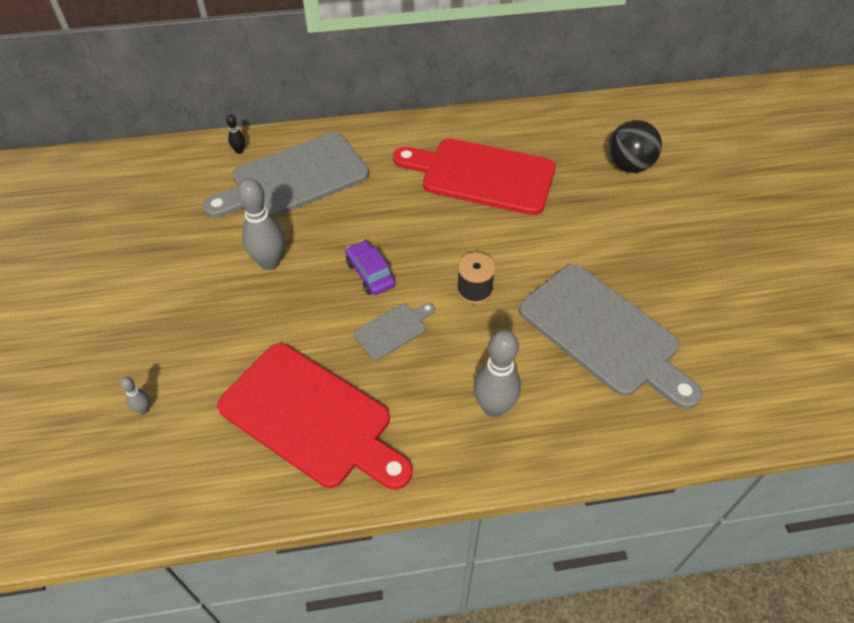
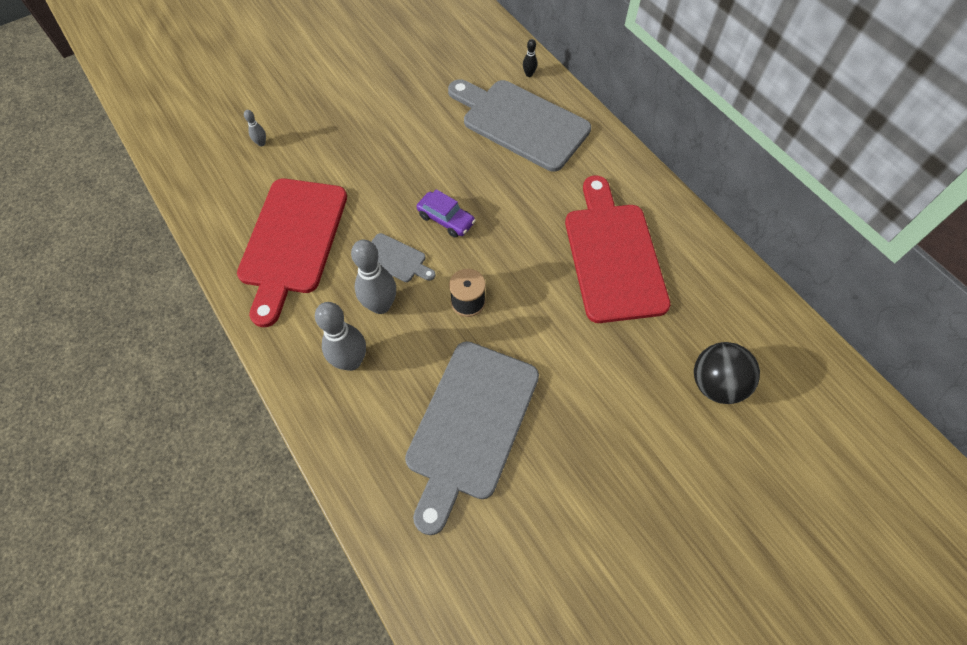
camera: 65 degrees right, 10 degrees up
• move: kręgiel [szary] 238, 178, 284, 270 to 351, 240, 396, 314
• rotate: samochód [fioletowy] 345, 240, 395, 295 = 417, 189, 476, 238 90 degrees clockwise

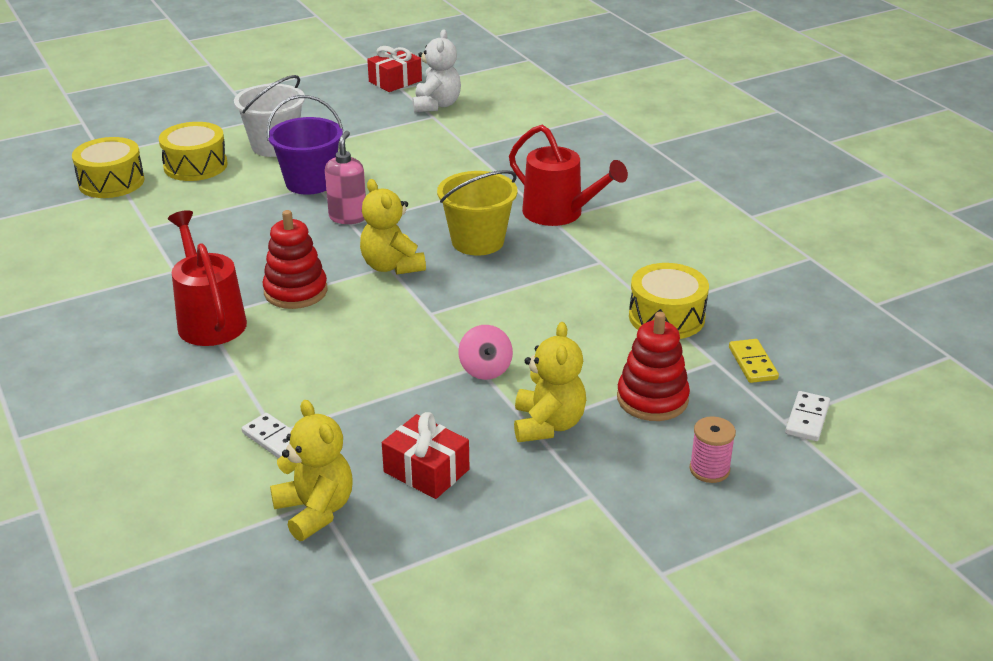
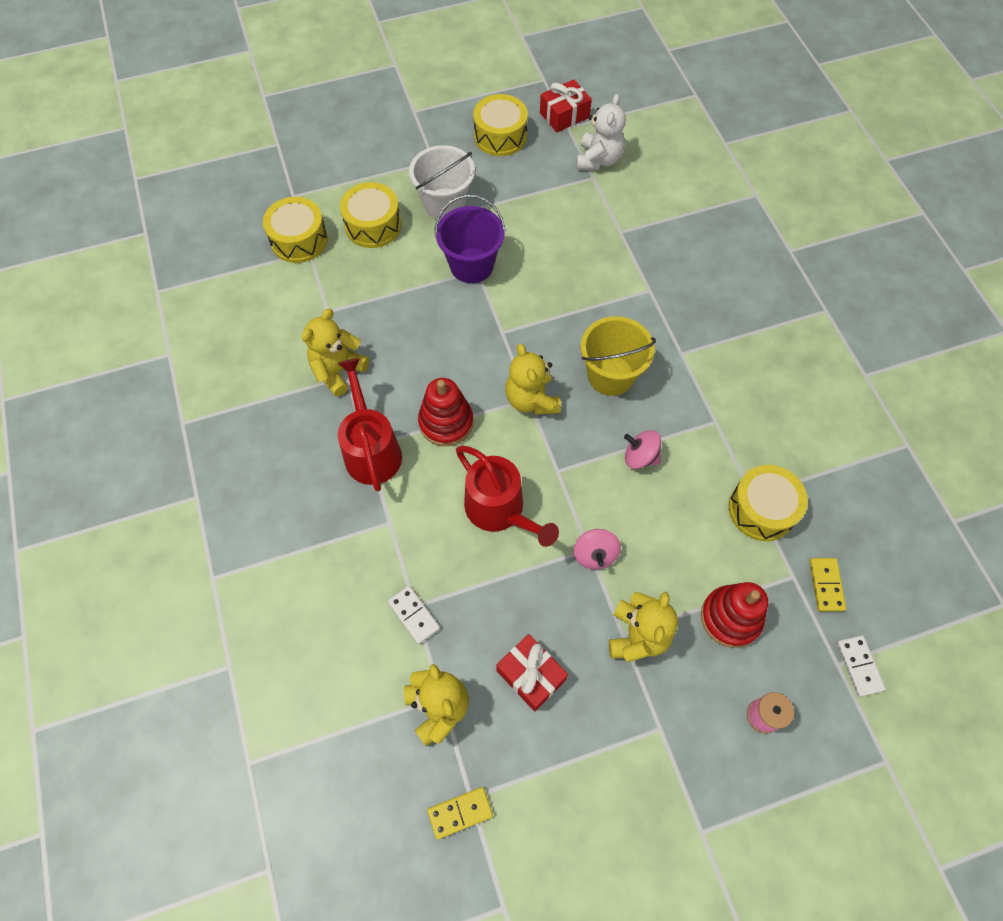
camera: 10 degrees right, 30 degrees up
• move: konewka [czerwony] 509, 125, 628, 226 to 456, 445, 559, 547
• delete: dozownik mydła [różowy] 325, 131, 366, 224
• rotate: kostka domina [biały] 785, 391, 830, 441 = 837, 635, 886, 697 45 degrees counterclockwise
• insert: bęben [żółty] 473, 94, 528, 156
• insert: miś [żółty] 301, 309, 369, 397
• insert: bączek [różowy] 624, 430, 661, 469
• insert: kostka domina [żółty] 427, 787, 493, 839

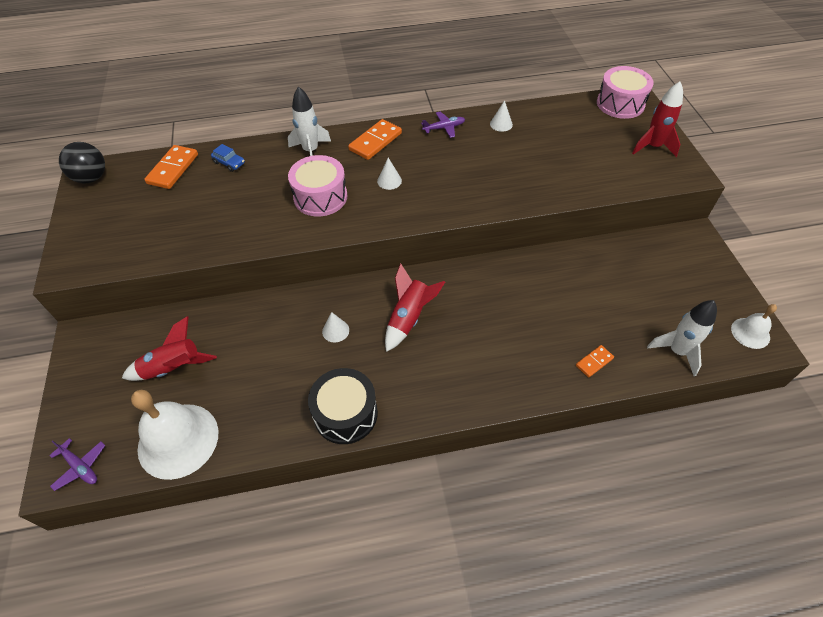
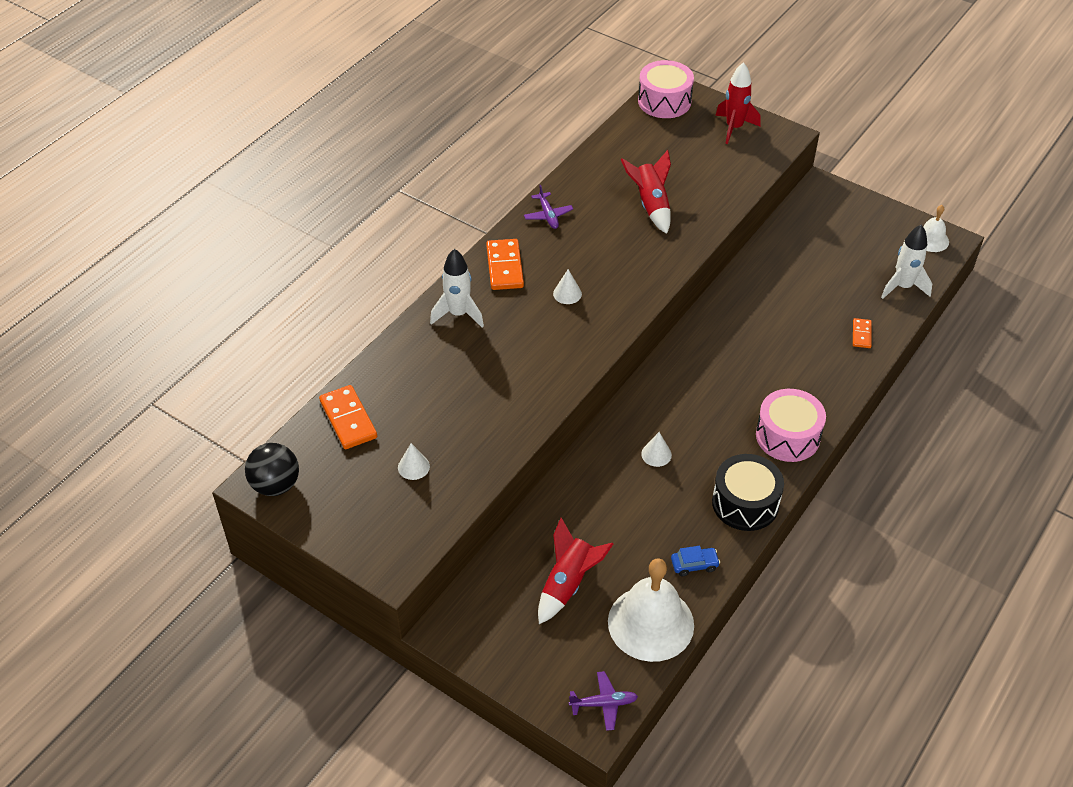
camera: 45 degrees left, 5 degrees down
• move: stożek [biały] 490, 100, 513, 132 to 398, 443, 430, 480
• rotate: samolot [fioletowy] 421, 112, 465, 138 = 524, 185, 573, 229 135 degrees clockwise
• move: samochód [niebieski] 211, 144, 245, 172 to 671, 546, 720, 576
• move: bęben [różowy] 288, 155, 348, 217 to 756, 389, 826, 462
• move: rakieta [czerwony] 385, 263, 445, 352 to 621, 150, 671, 234

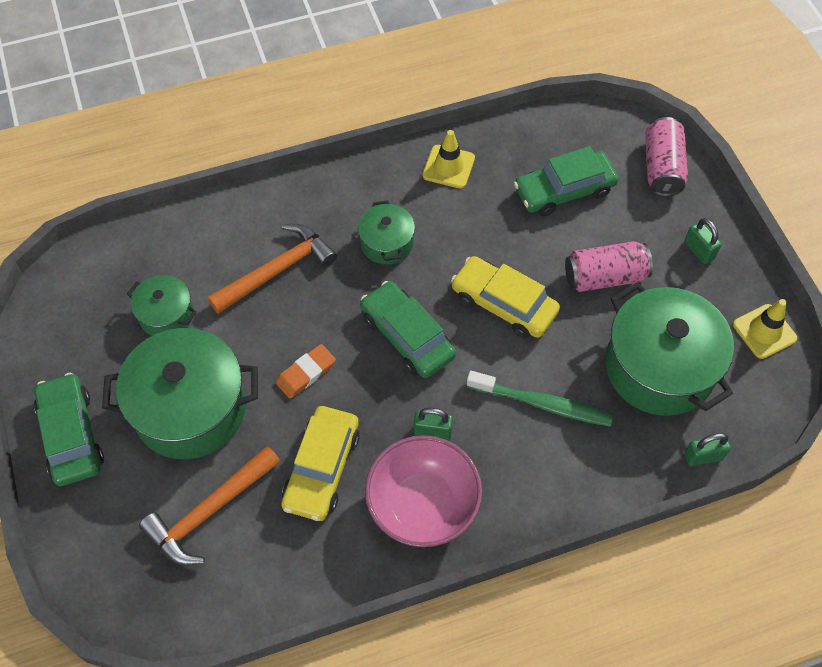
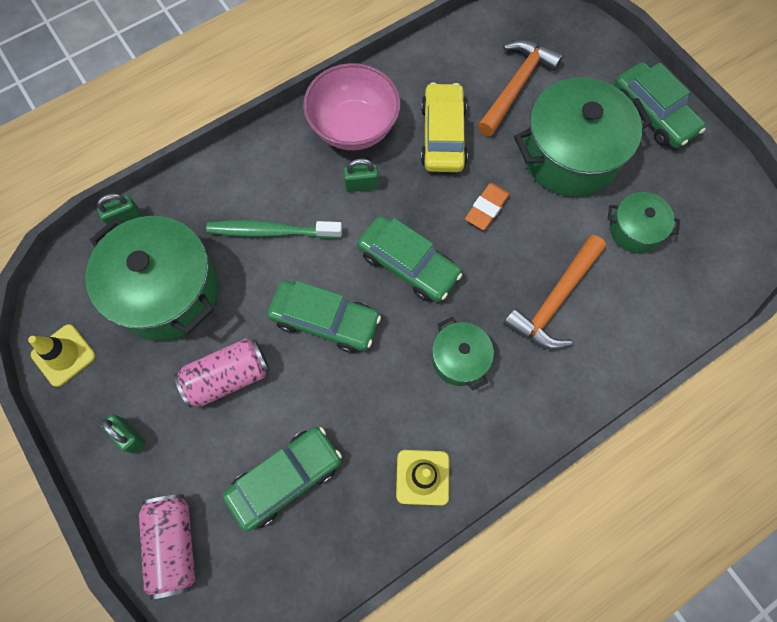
camera: 165 degrees right, 10 degrees up
• recolor: samochód [żółty] 451, 256, 560, 338 to samochód [zielony] 267, 281, 381, 353

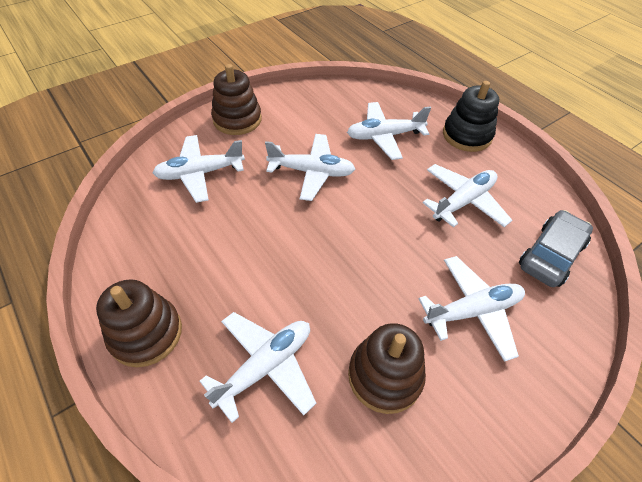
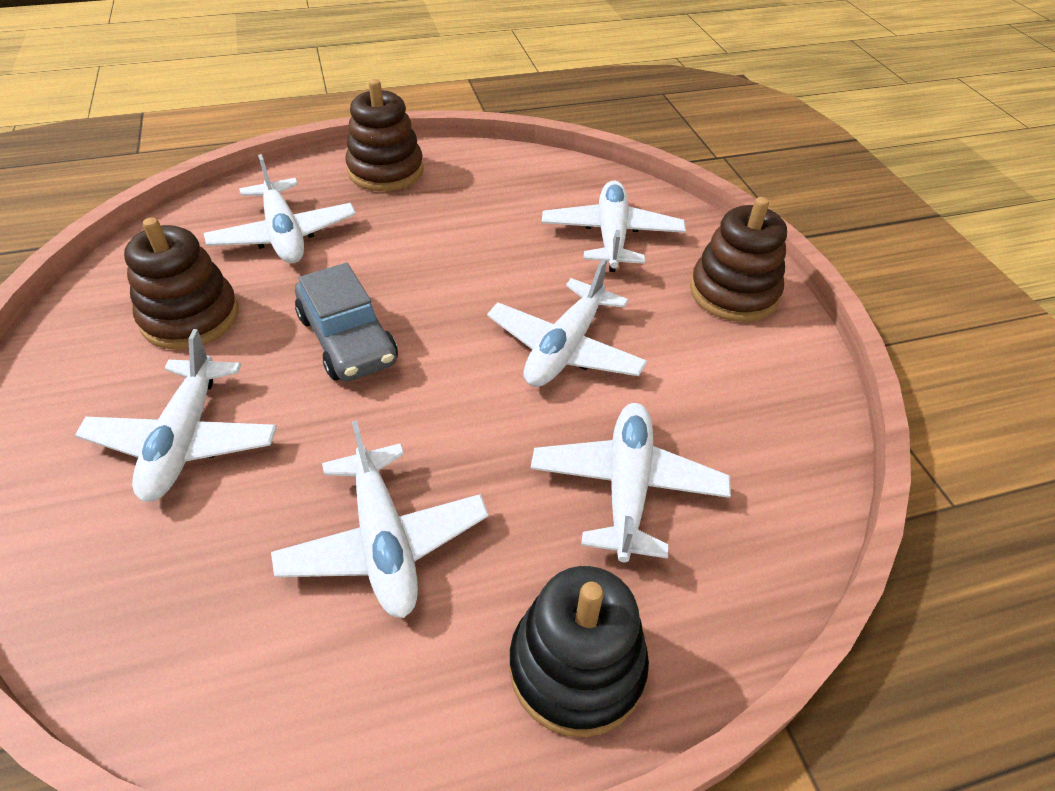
camera: 110 degrees right, 5 degrees down
• move: samochód [szary] 519, 210, 593, 287 to 295, 263, 398, 382

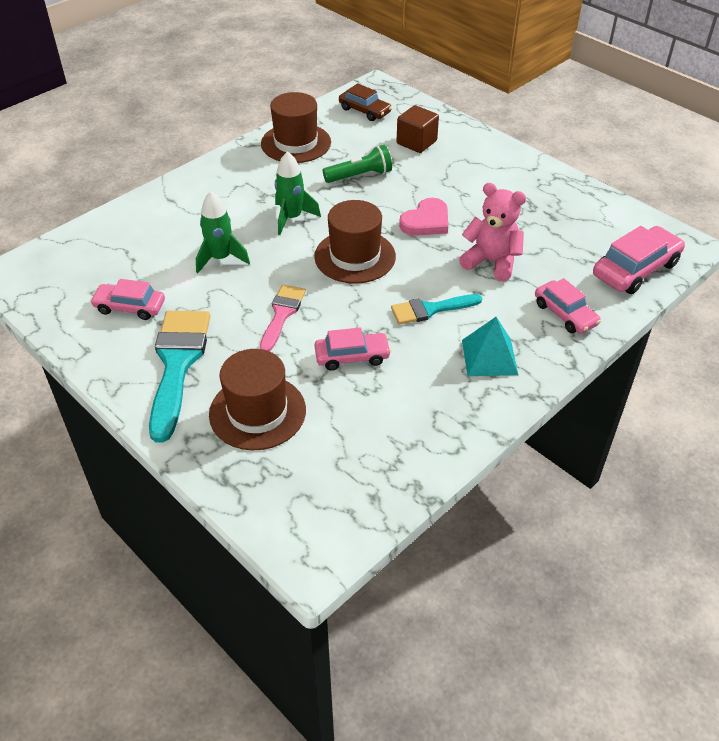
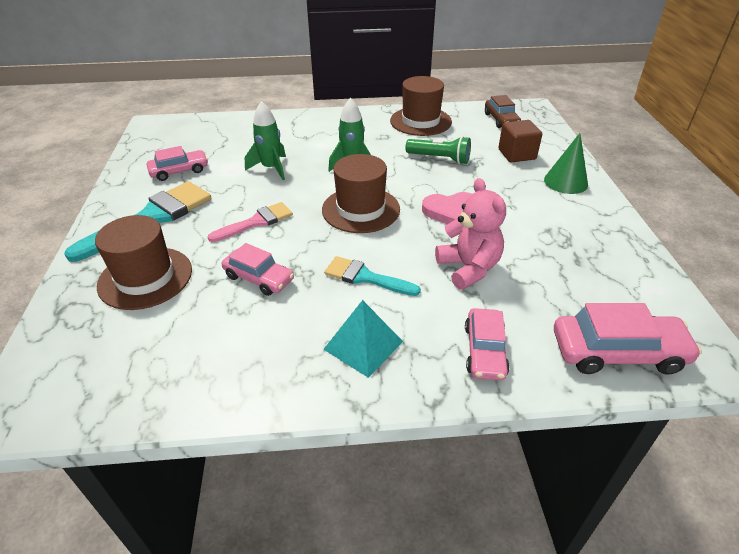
camera: 40 degrees right, 5 degrees down
• rotate: samochód [różowy] 90, 279, 165, 320 = 147, 146, 208, 181 105 degrees clockwise
• insert: stożek [zielony] 544, 133, 588, 194

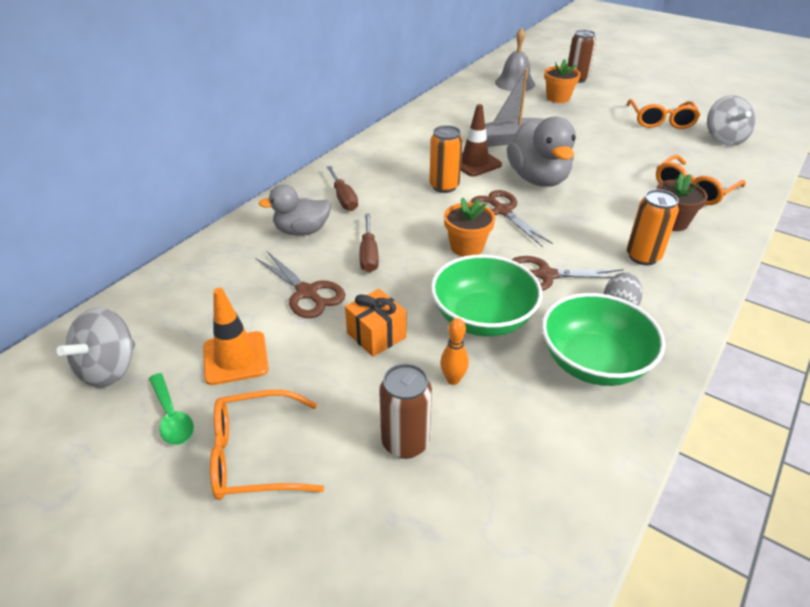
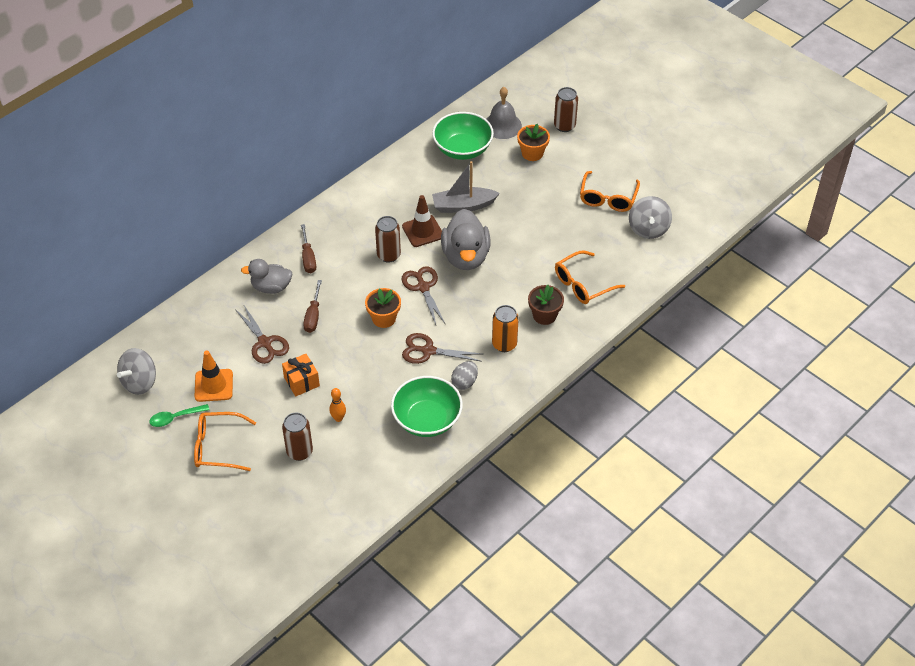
camera: 10 degrees right, 10 degrees up
• recolor: puszka [pomarańczowy] 429, 125, 463, 193 to puszka [brązowy] 375, 216, 401, 263
• move: miska [zielony] 431, 254, 542, 337 to 432, 112, 494, 160
• rotate: łyżka [zielony] 149, 373, 194, 445 = 149, 404, 209, 427 90 degrees clockwise

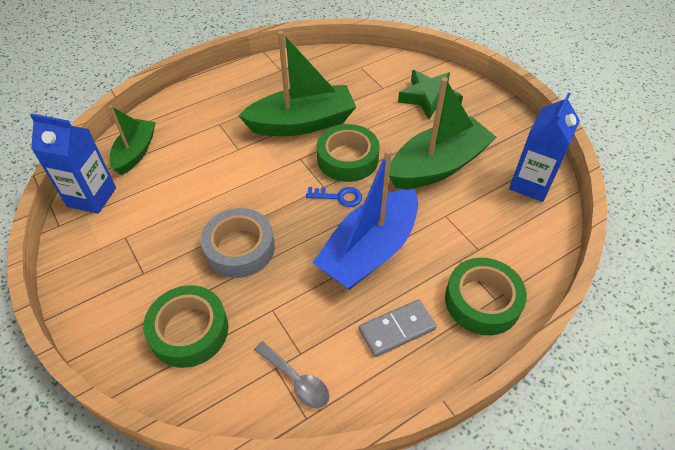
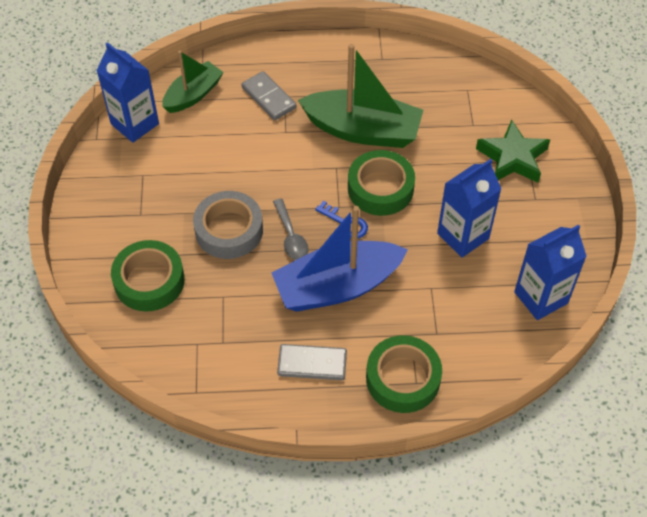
camera: 30 degrees right, 5 degrees up
• replace: łódka [zielony] 389, 77, 497, 189 to karton mleka [niebieski] 437, 159, 501, 258
• move: łyżka [szary] 254, 341, 329, 408 to 273, 198, 309, 260
• insert: kostka domina [szary] 241, 71, 297, 120

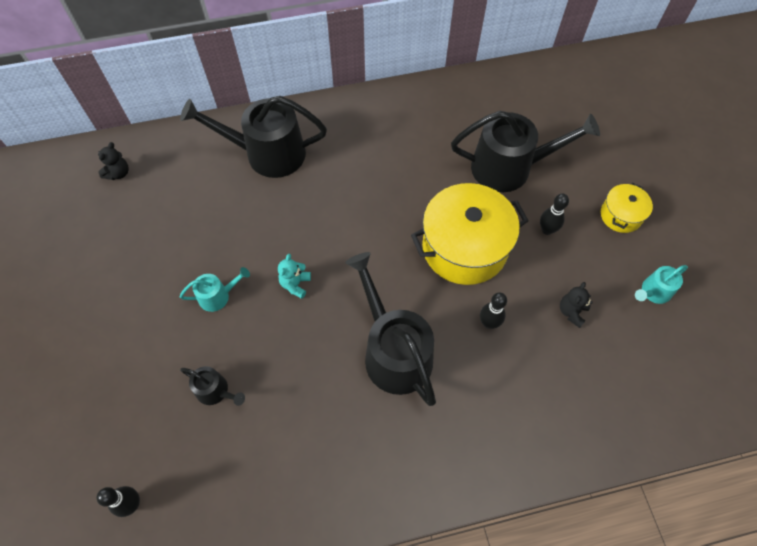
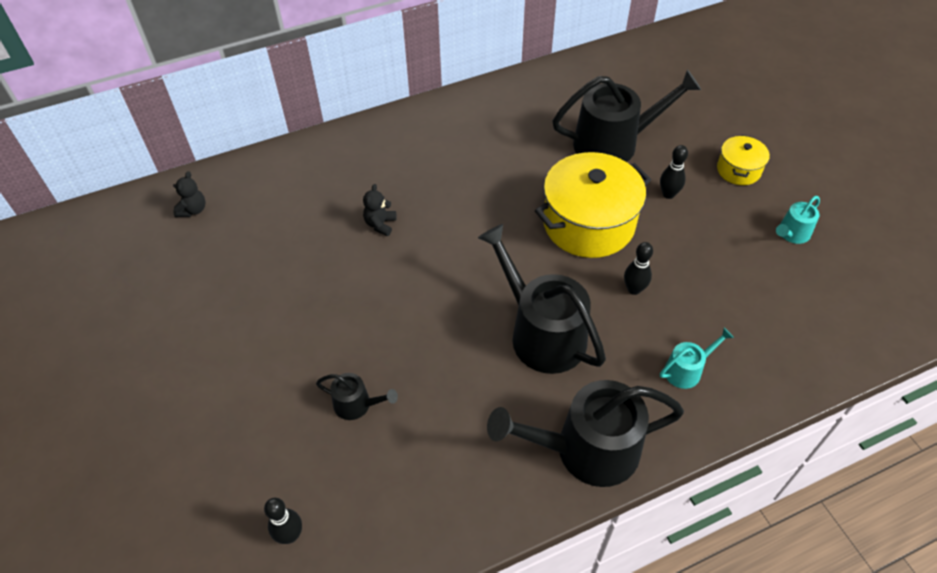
camera: 10 degrees left, 10 degrees down
• move: konewka [czarny] 180, 96, 327, 178 to 487, 380, 684, 487
• delete: miś [turkusowy] 278, 254, 311, 299
• move: konewka [turkusowy] 180, 267, 250, 312 to 660, 328, 734, 389
• move: miś [czarny] 560, 282, 593, 328 to 363, 184, 397, 236

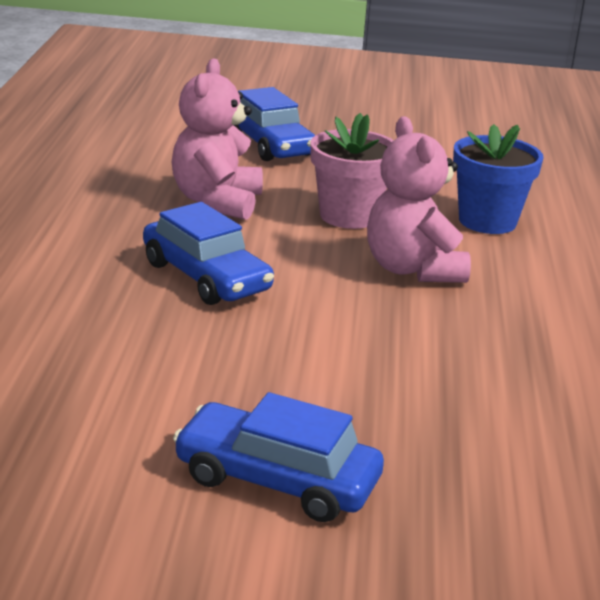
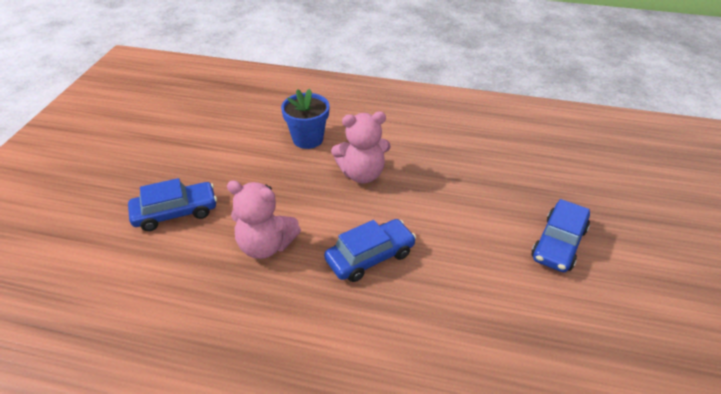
camera: 80 degrees left, 15 degrees up
• delete: doniczka [różowy] 310, 113, 394, 229

